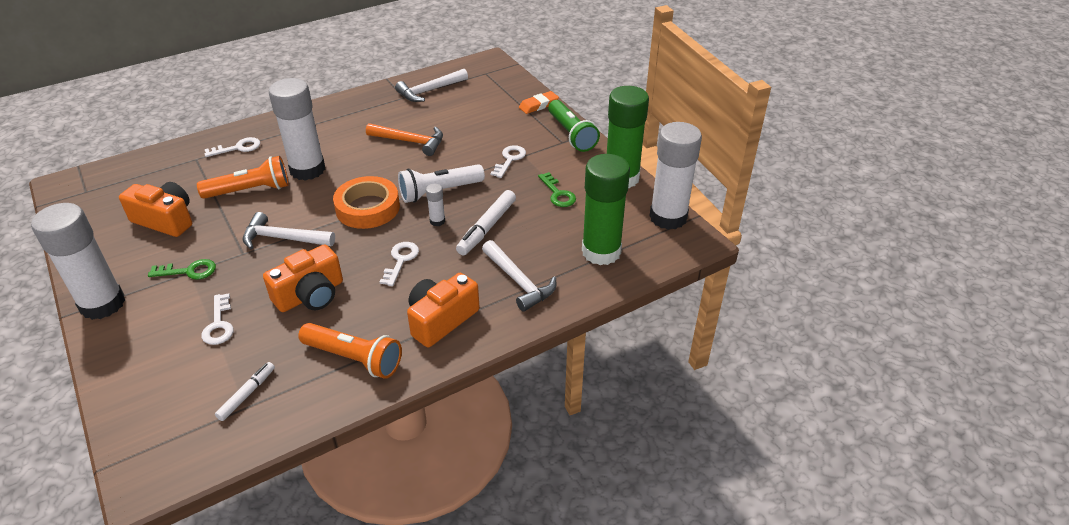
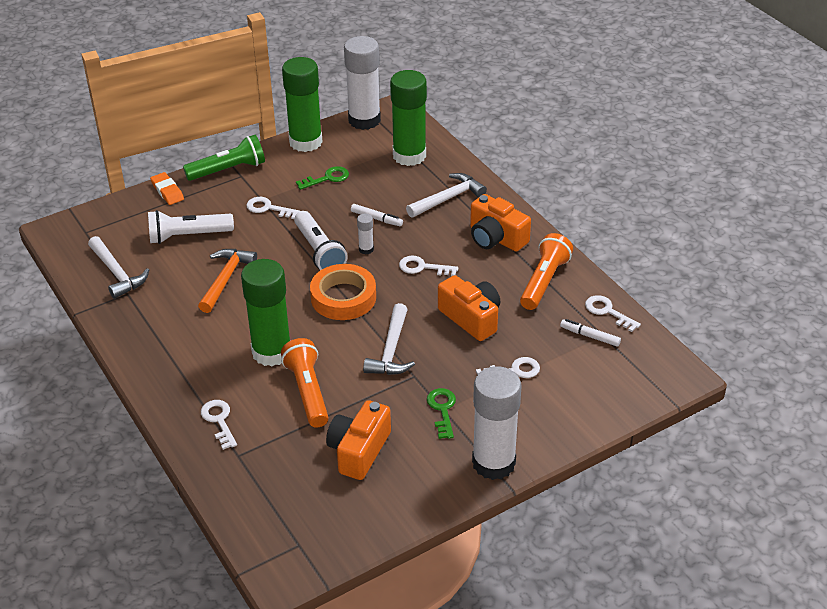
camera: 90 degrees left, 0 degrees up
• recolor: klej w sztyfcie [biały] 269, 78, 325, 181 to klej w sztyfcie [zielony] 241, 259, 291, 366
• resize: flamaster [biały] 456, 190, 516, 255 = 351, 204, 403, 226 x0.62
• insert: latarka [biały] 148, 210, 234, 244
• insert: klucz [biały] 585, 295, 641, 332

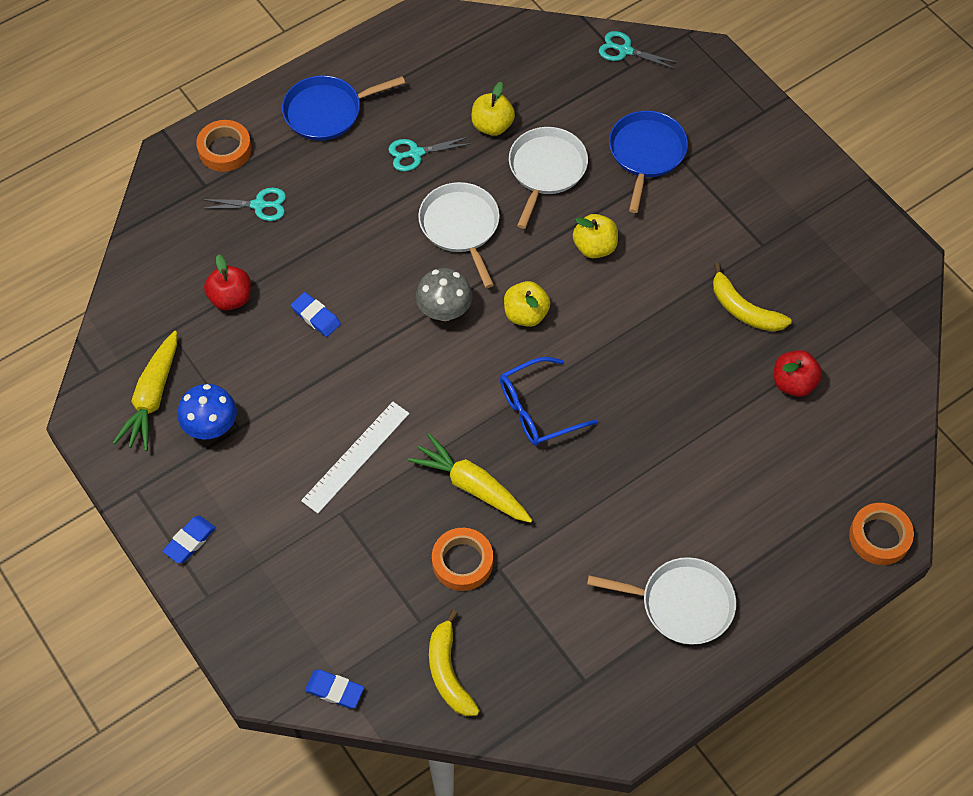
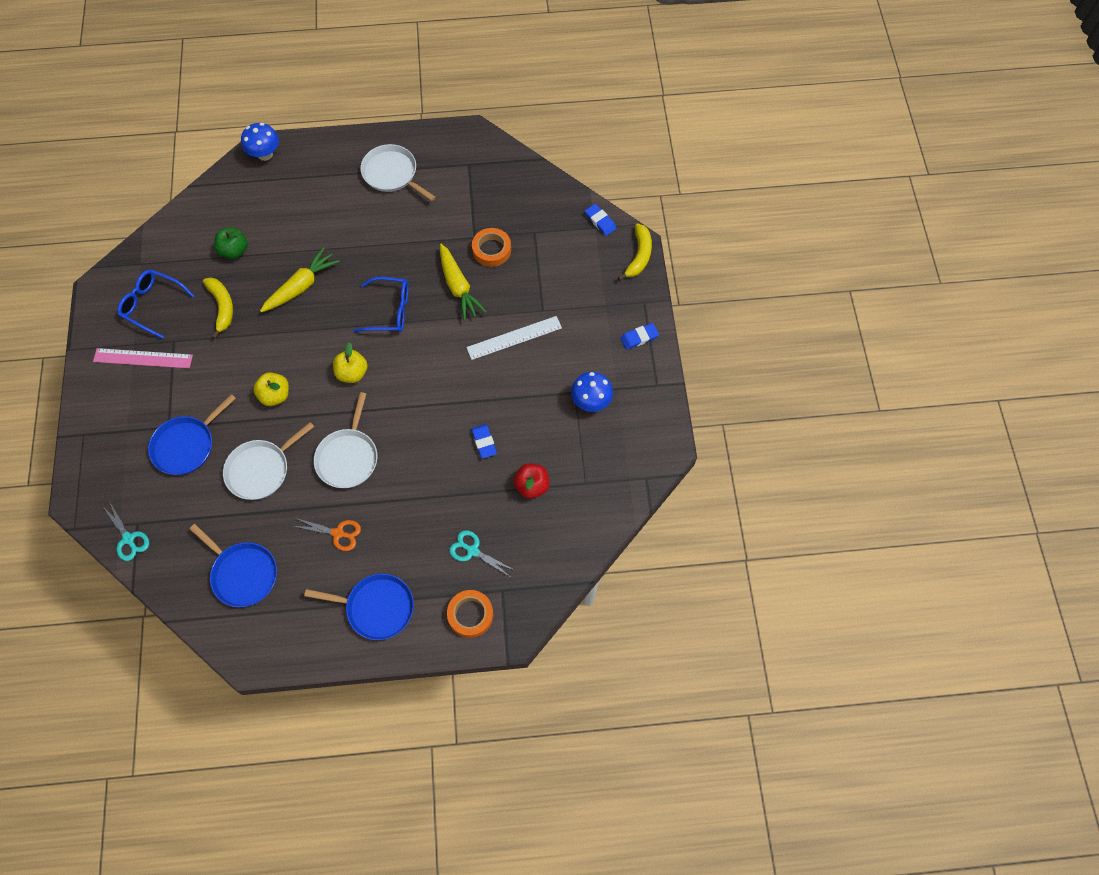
camera: 150 degrees left, 5 degrees up
• delete: jabłko [żółty] 471, 82, 515, 136
• recolor: nożyczki [turkusowy] 388, 136, 473, 171 to nożyczki [pomarańczowy] 294, 518, 361, 551
• delete: grzyb [szary] 416, 268, 472, 321
• move: marchewka [żółty] 113, 331, 177, 451 to 260, 247, 340, 312
• recolor: jabłko [czerwony] 774, 350, 822, 397 to jabłko [zielony] 214, 227, 248, 259
• replace: taśma klejąca [pomarańczowy] 849, 503, 914, 565 to grzyb [niebieski] 241, 123, 279, 161
• move: banan [żółty] 429, 610, 480, 716 to 618, 224, 652, 280
• insert: okulary [niebieski] 117, 270, 194, 339
• insert: linijka [różowy] 93, 348, 193, 369
• insert: patelnia [niebieski] 189, 524, 277, 607

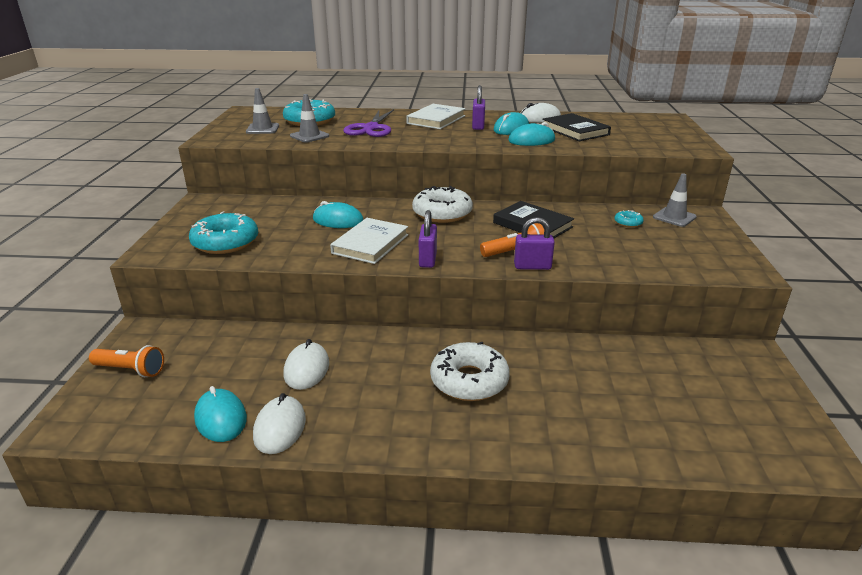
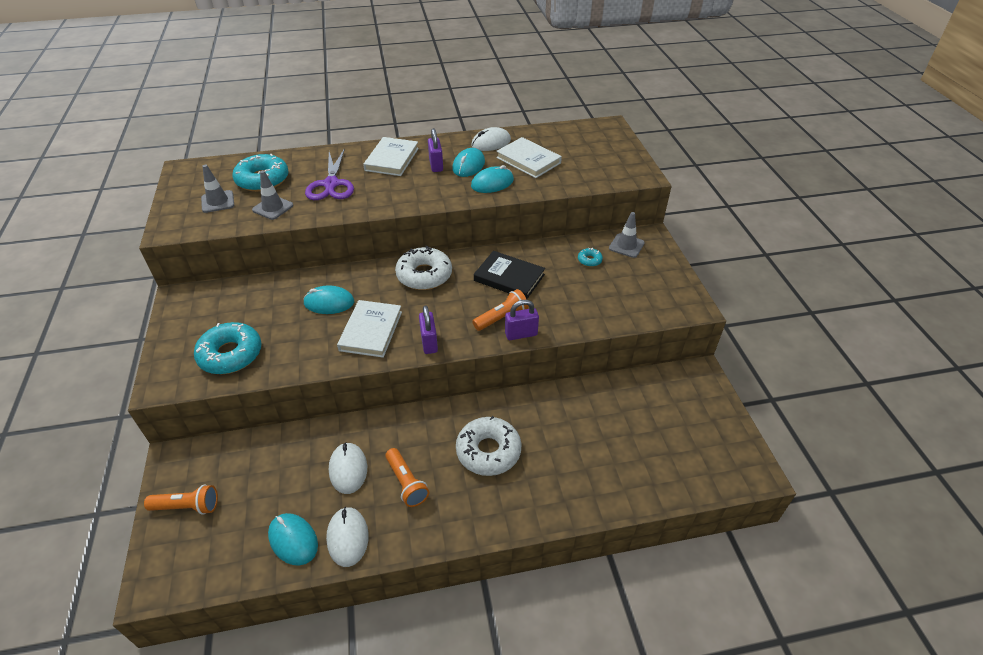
camera: 15 degrees left, 15 degrees up
• recolor: książka [czarny] 542, 113, 611, 141 to książka [biały] 496, 137, 562, 178
• insert: latarka [pomarańczowy] 385, 448, 429, 507

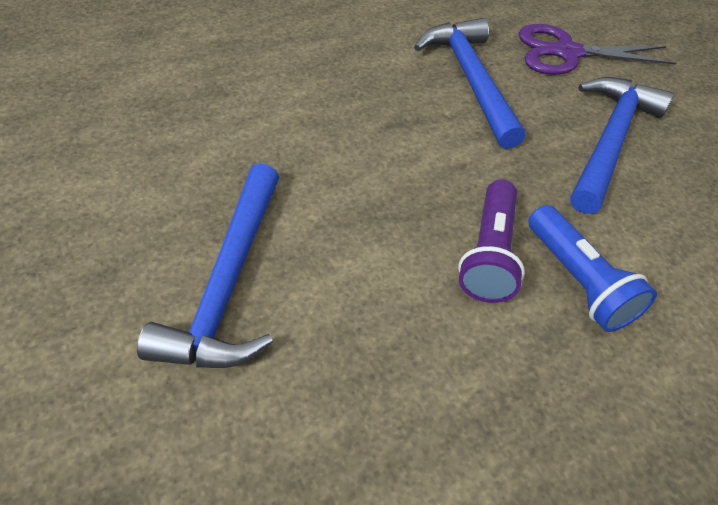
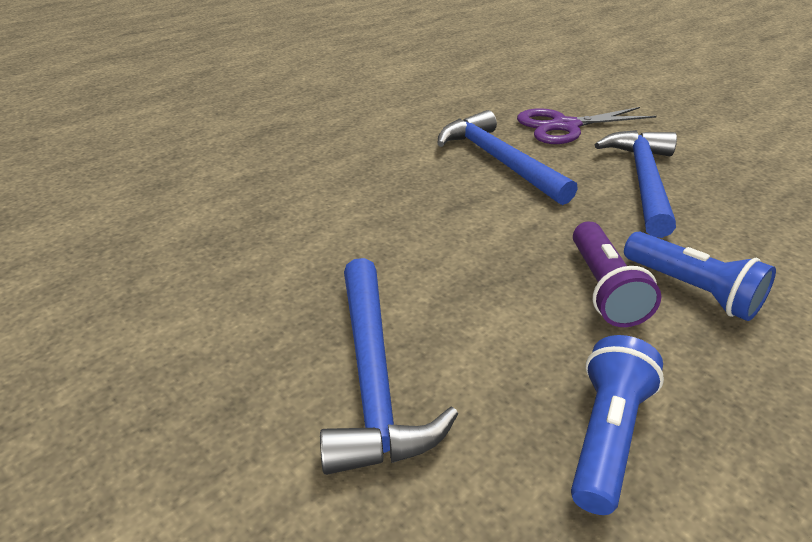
camera: 15 degrees left, 15 degrees down
• insert: latarka [niebieski] 571, 335, 664, 515

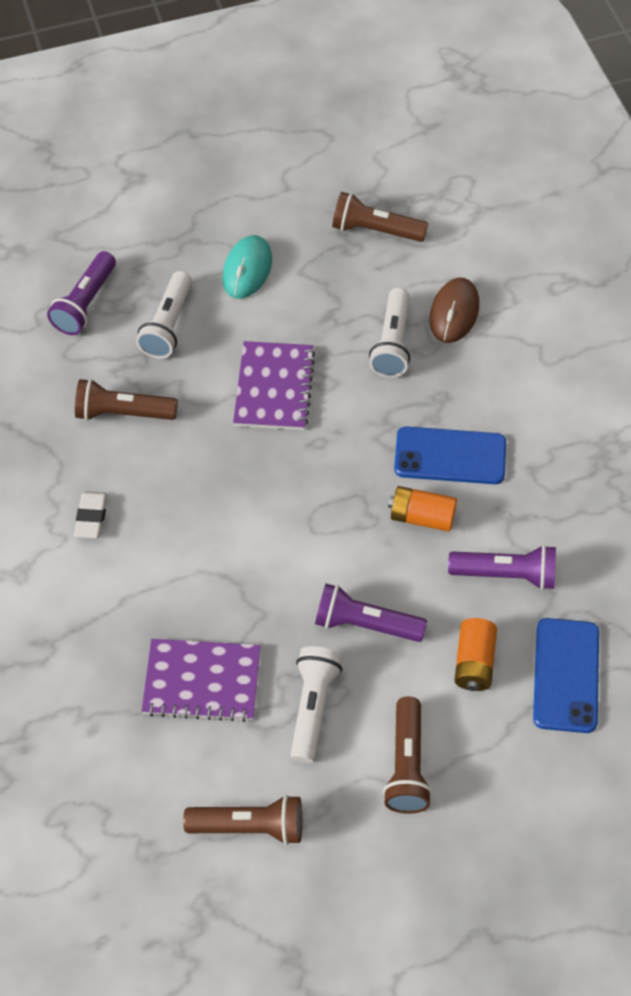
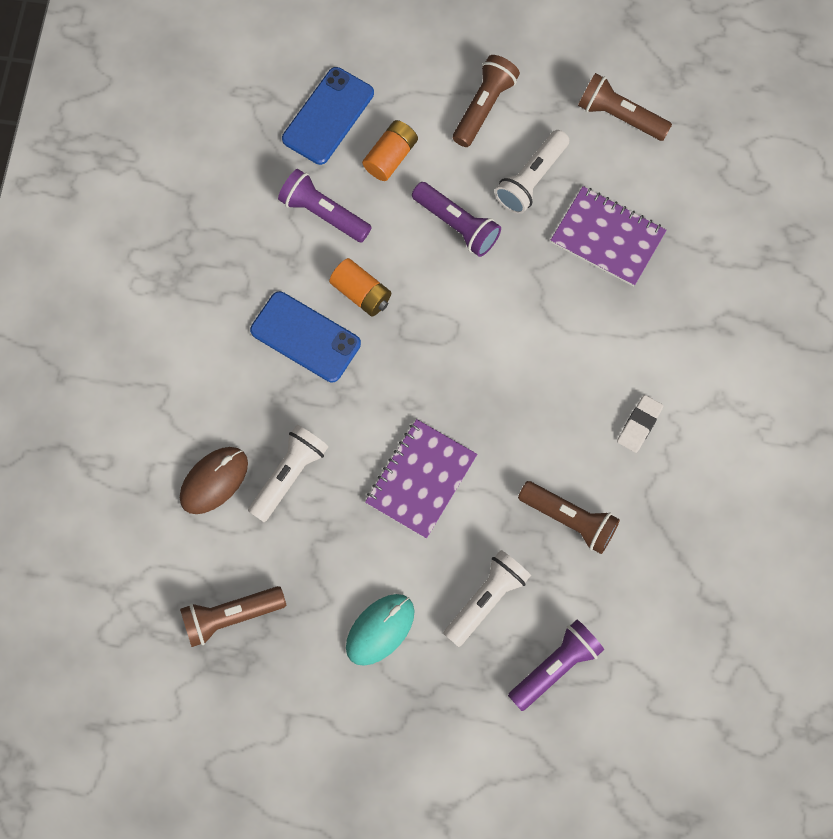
camera: 155 degrees left, 15 degrees up
• rotate: latarka [brązowy] 332, 192, 428, 242 = 180, 586, 286, 647 120 degrees clockwise

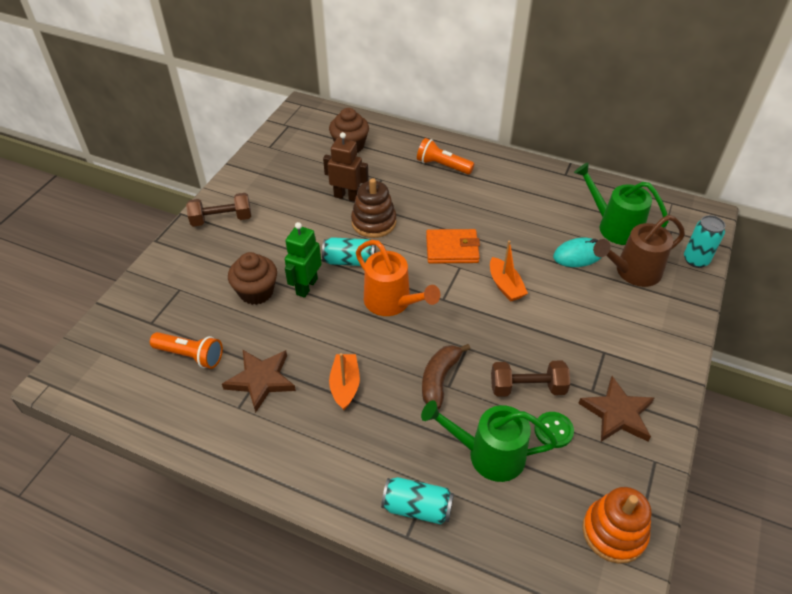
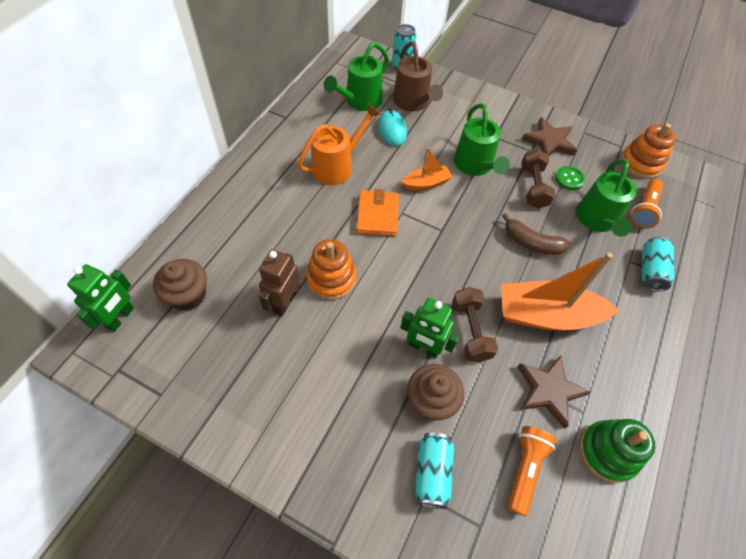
camera: 90 degrees left, 10 degrees up
• move: latarka [pomarańczowy] 417, 138, 474, 174 to 631, 179, 663, 229
• recolor: zabawka nakładanka [brązowy] 351, 178, 396, 238 to zabawka nakładanka [pomarańczowy] 306, 239, 357, 300
• move: hantel [brązowy] 186, 193, 251, 227 to 452, 287, 498, 362
• move: puszka [turkusowy] 322, 237, 376, 266 to 415, 433, 454, 509
• move: konewka [pomarańczowy] 356, 240, 440, 316 to 298, 104, 380, 185
• resize: łódka [pomarańczowy] 329, 353, 360, 410 = 501, 253, 619, 331 x1.91
• insert: konewka [zielony] 454, 103, 510, 176
• insert: robot [zielony] 67, 264, 134, 332
• insert: zabawka nakładanka [zielony] 579, 419, 655, 483

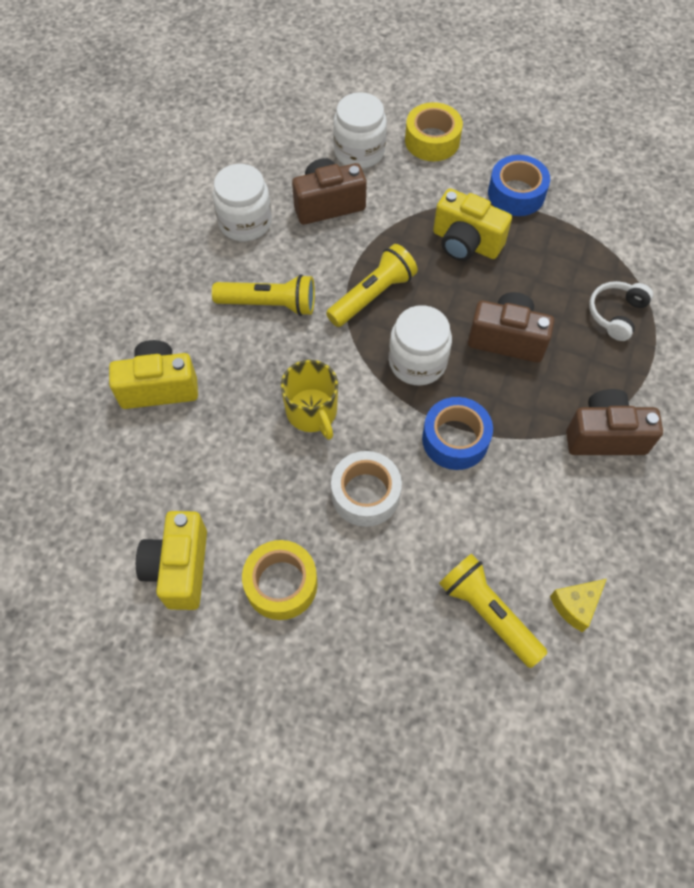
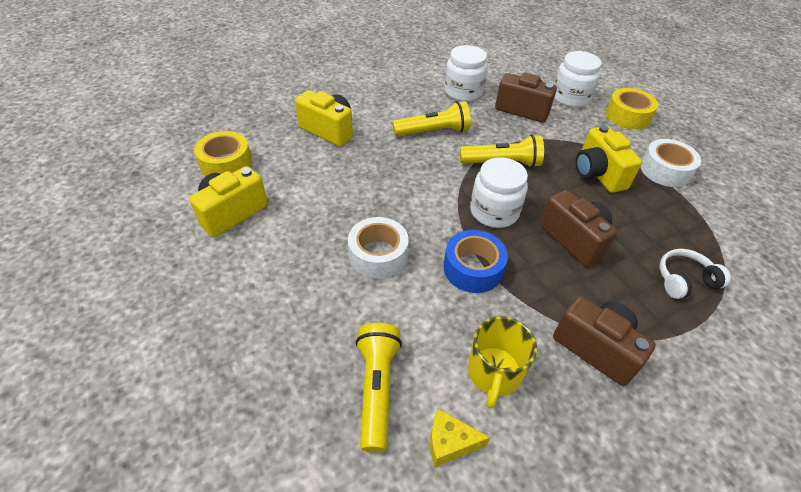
camera: 40 degrees right, 15 degrees down
• recolor: taśma klejąca [niebieski] 488, 155, 550, 216 to taśma klejąca [biały] 640, 139, 701, 187
• rotate: latarka [żółty] 212, 274, 315, 316 = 392, 101, 471, 136 60 degrees counterclockwise
• move: kubek [żółty] 281, 360, 338, 440 to 468, 316, 537, 409
• move: taśma klejąca [żółty] 242, 540, 317, 620 to 194, 131, 252, 176

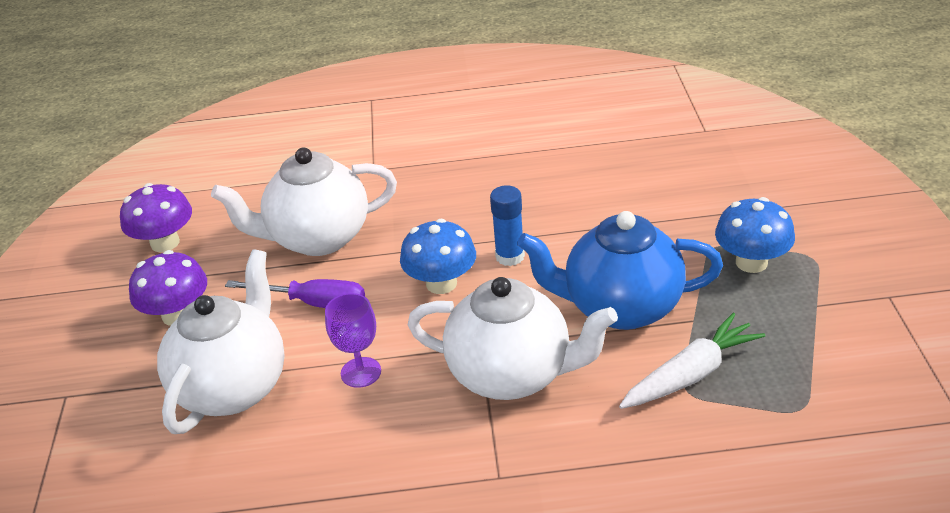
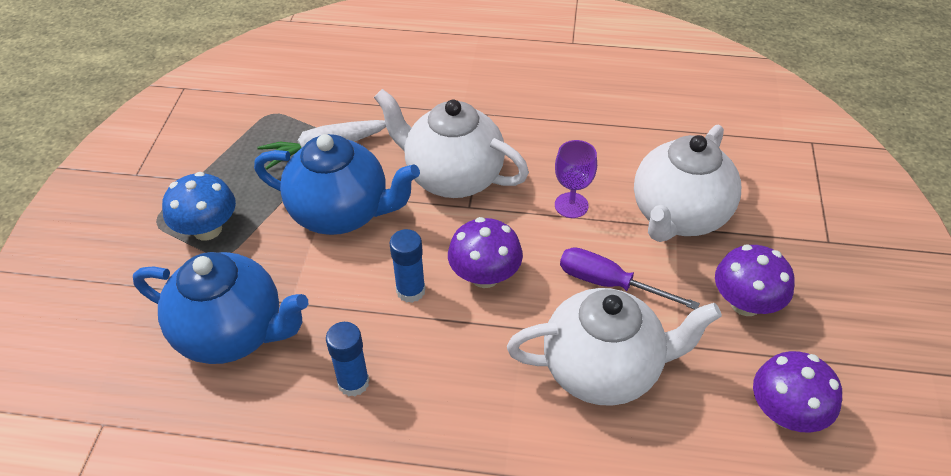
camera: 170 degrees left, 10 degrees up
• recolor: grzyb [niebieski] 400, 219, 476, 294 to grzyb [fioletowy] 448, 217, 523, 288
• insert: imbryk [niebieski] 133, 252, 308, 364
• insert: klej w sztyfcie [niebieski] 326, 322, 370, 397

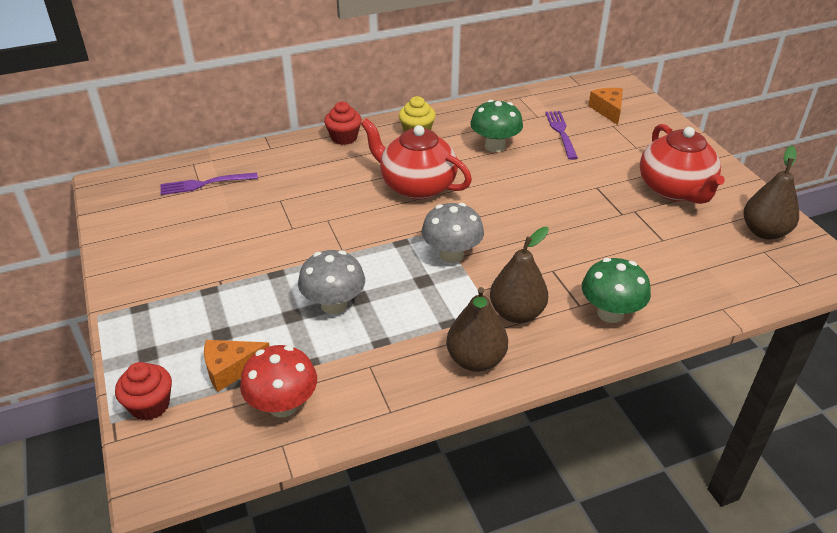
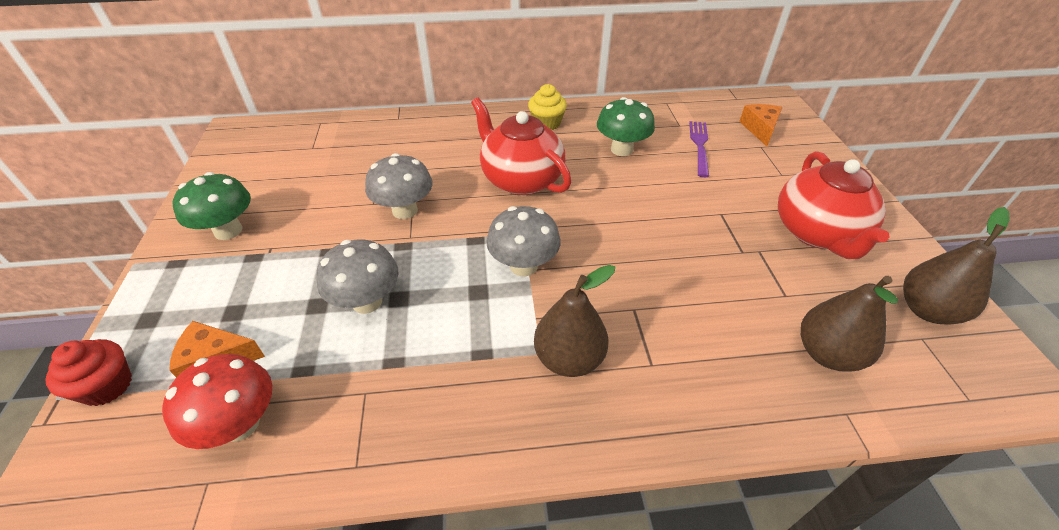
camera: 15 degrees right, 5 degrees up
• delete: muffinka [czerwony] 324, 102, 362, 145
• delete: widelec [fioletowy] 160, 172, 258, 195
• move: grzyb [zielony] 582, 258, 651, 323 to 173, 172, 251, 240
• move: gruszka [brązowy] 446, 287, 508, 372 to 801, 276, 898, 372
• insert: grzyb [szary] 365, 153, 433, 219

